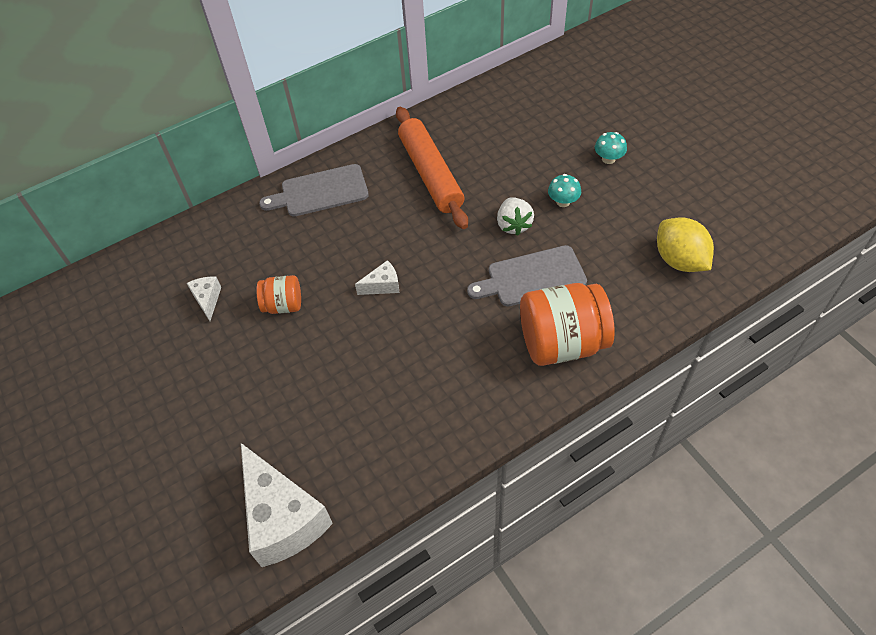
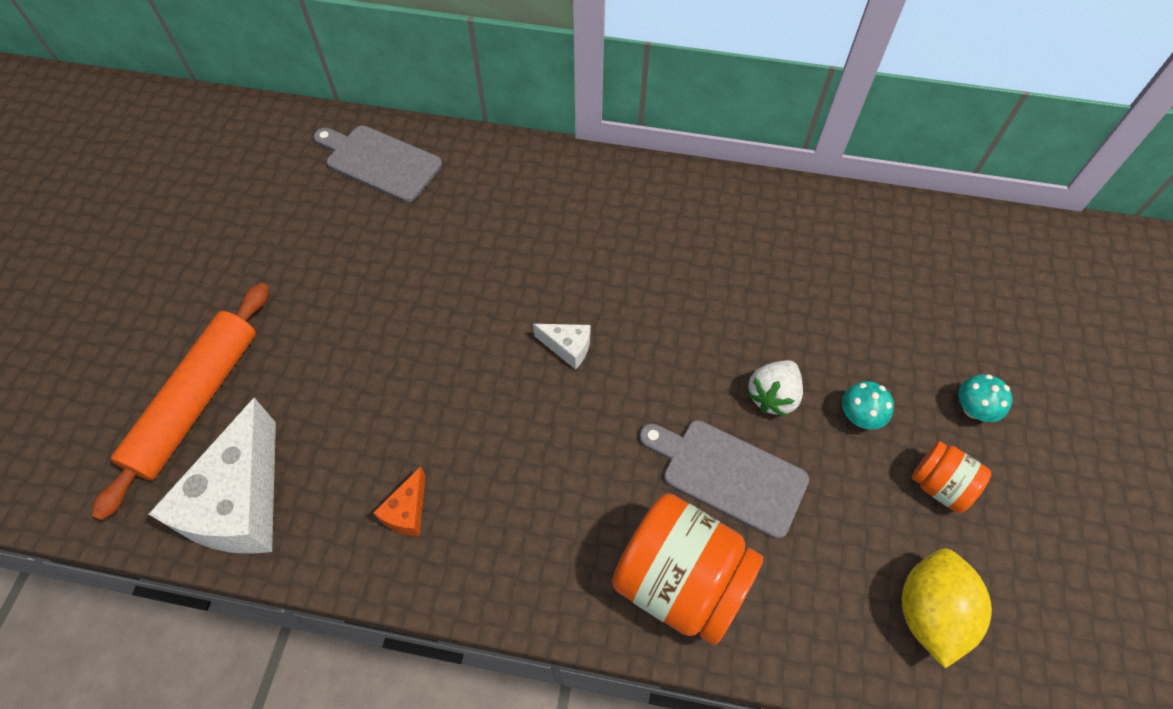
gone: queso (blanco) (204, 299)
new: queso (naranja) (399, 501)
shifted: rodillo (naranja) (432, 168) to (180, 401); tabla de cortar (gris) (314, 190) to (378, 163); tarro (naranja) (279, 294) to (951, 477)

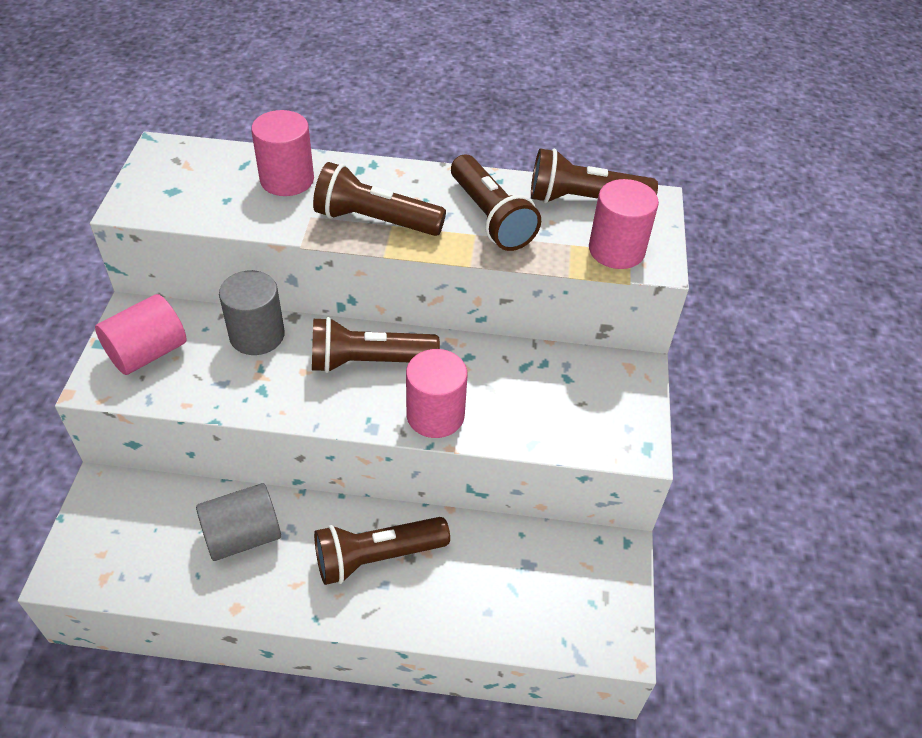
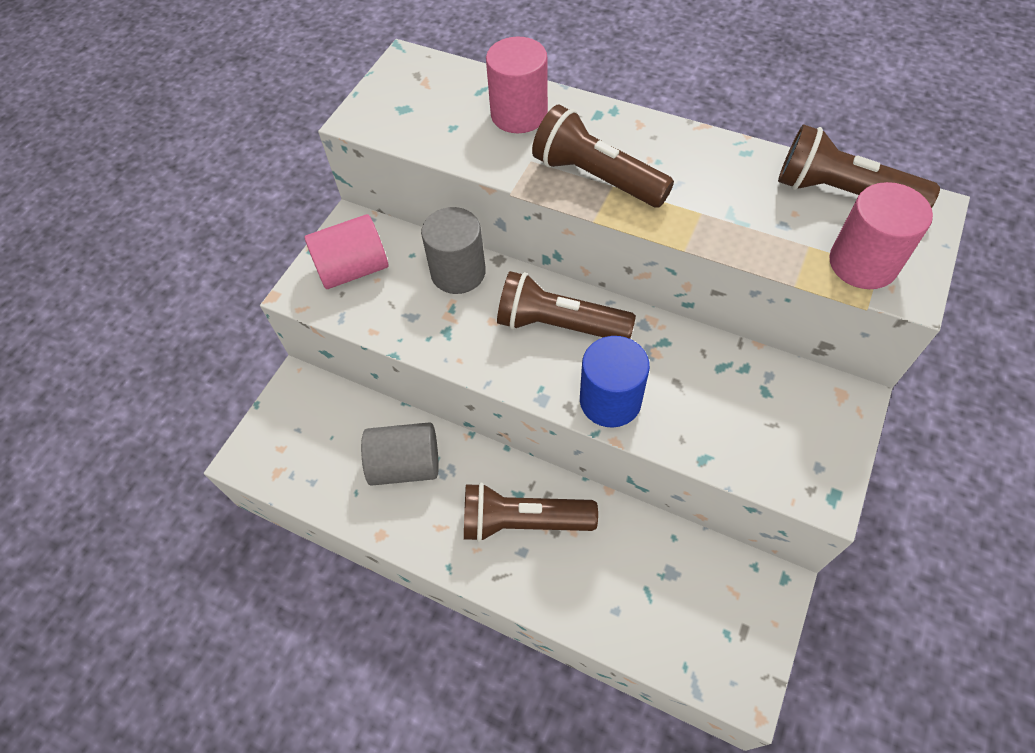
gone: lámpara de mano (marrón) (496, 203)
repainted: cilindro (rosa) (437, 393) to cilindro (azul) (615, 382)

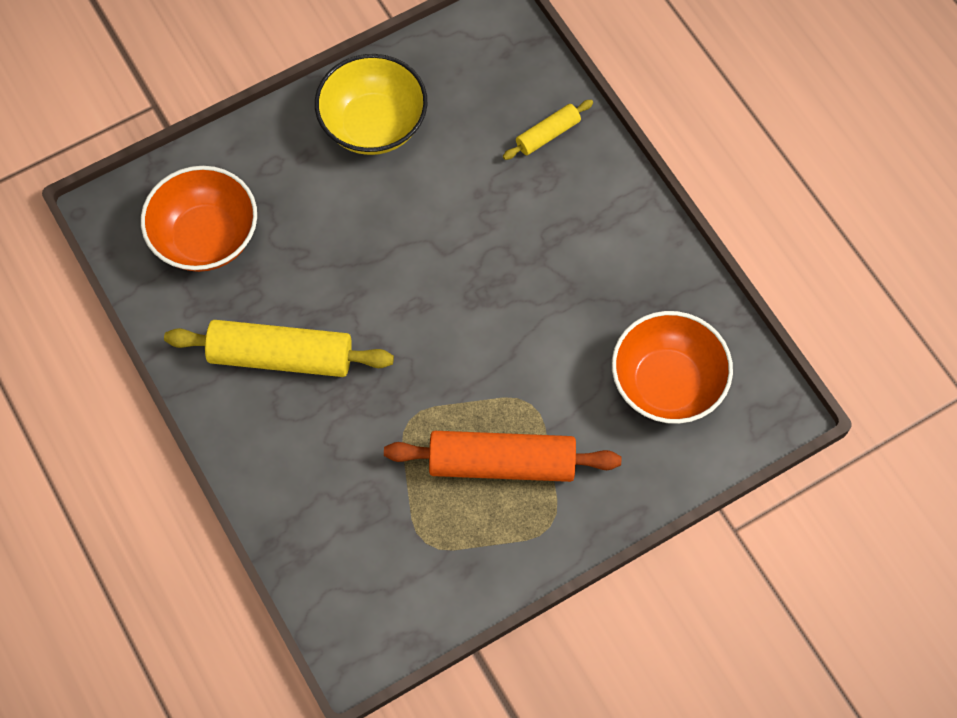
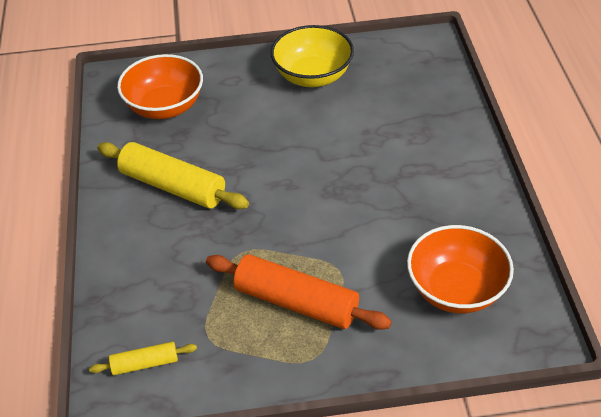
shifted: rodillo (amarillo) (548, 130) to (143, 358)

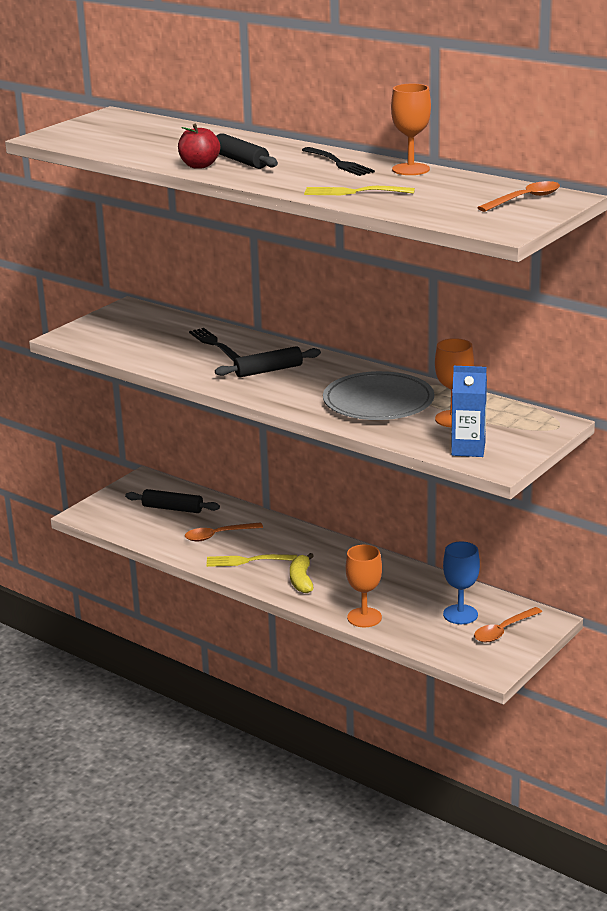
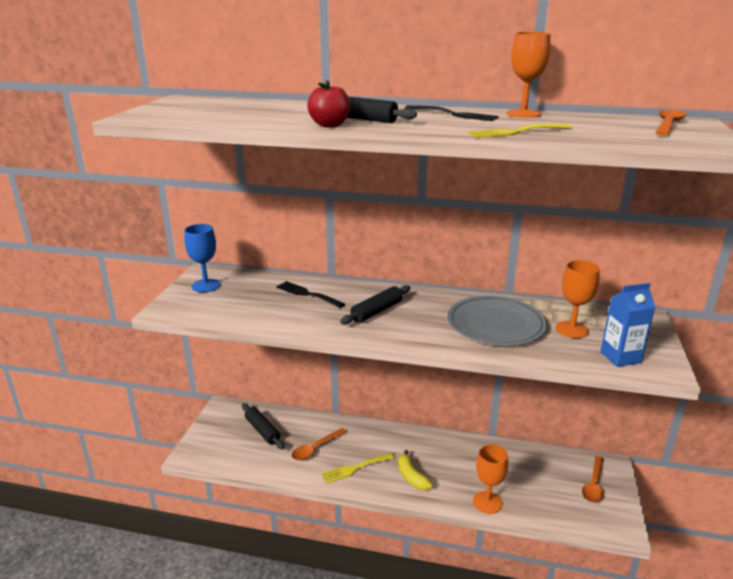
shifted: copa (azul) (461, 583) to (202, 258)
rotated: rodillo (negro) (172, 501) = (263, 426) 60 degrees clockwise

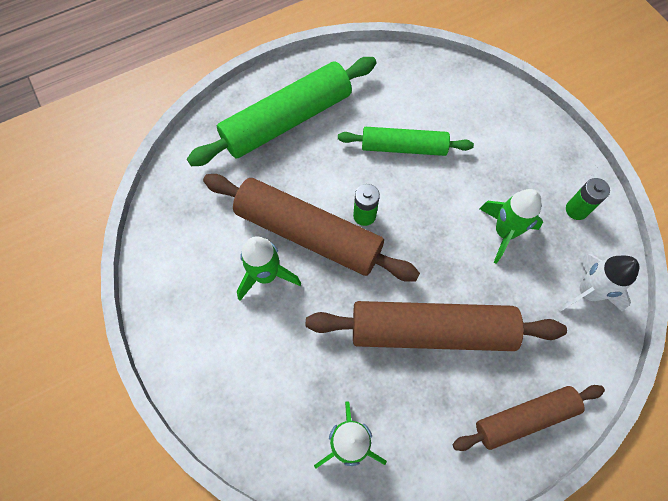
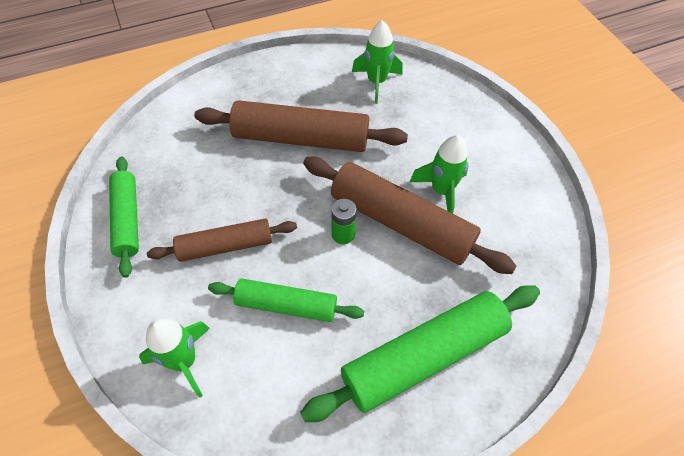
gone: cohete (blanco) (599, 283)
shifted: cohete (verde) (511, 226) to (174, 358); rodillo (marrón) (529, 418) to (222, 240)
swapped: pila (verde) (588, 199) to rodillo (verde) (124, 217)

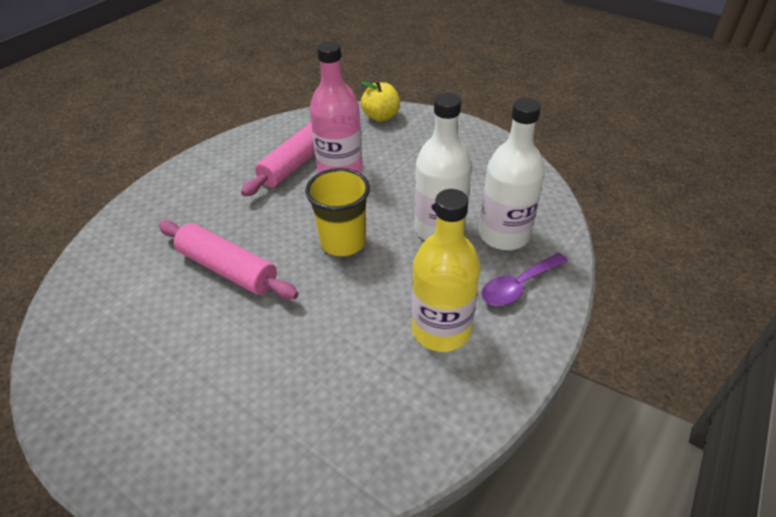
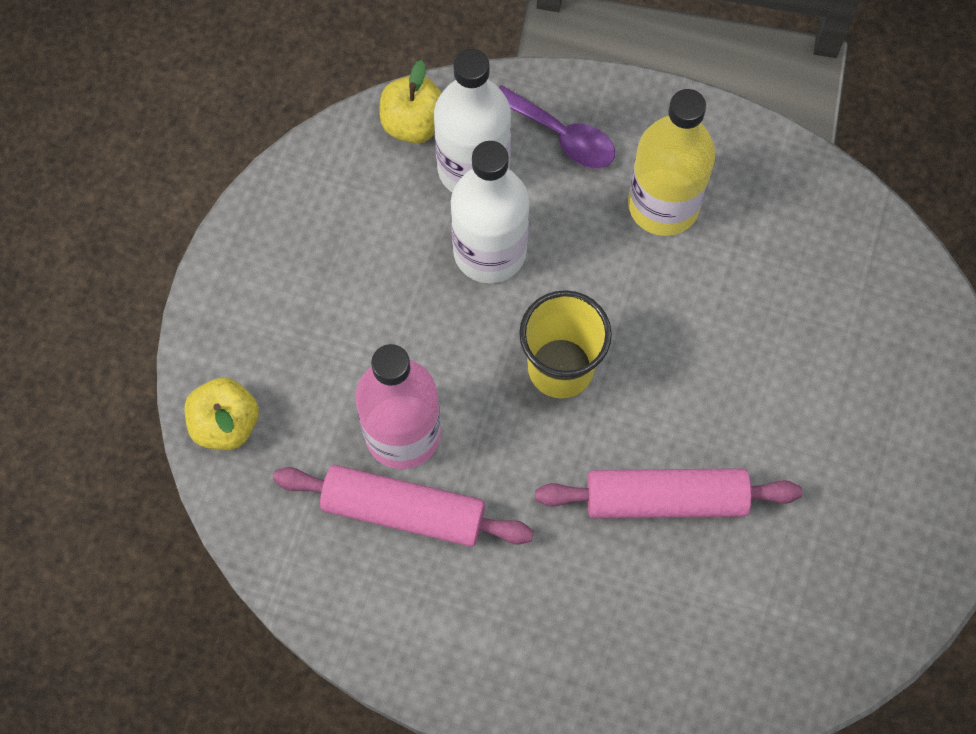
new: manzana (amarillo) (411, 101)
rotated: rodillo (rosa) (228, 260) = (668, 493) 75 degrees clockwise

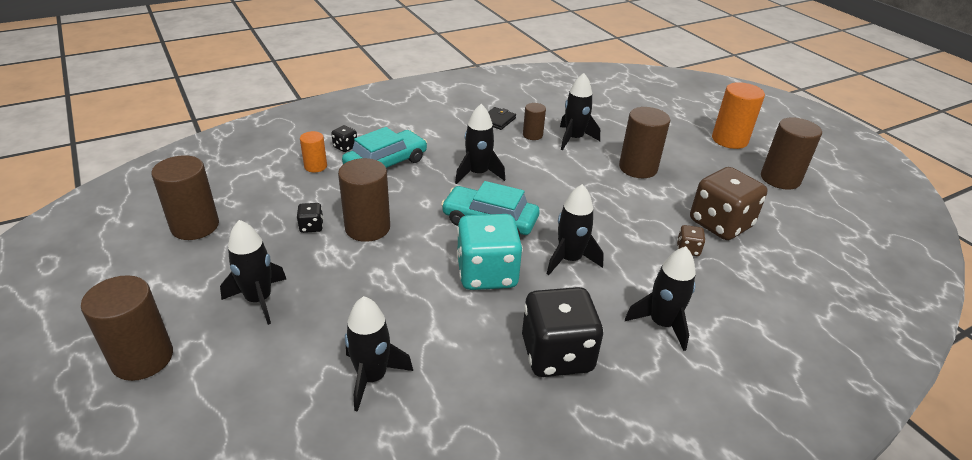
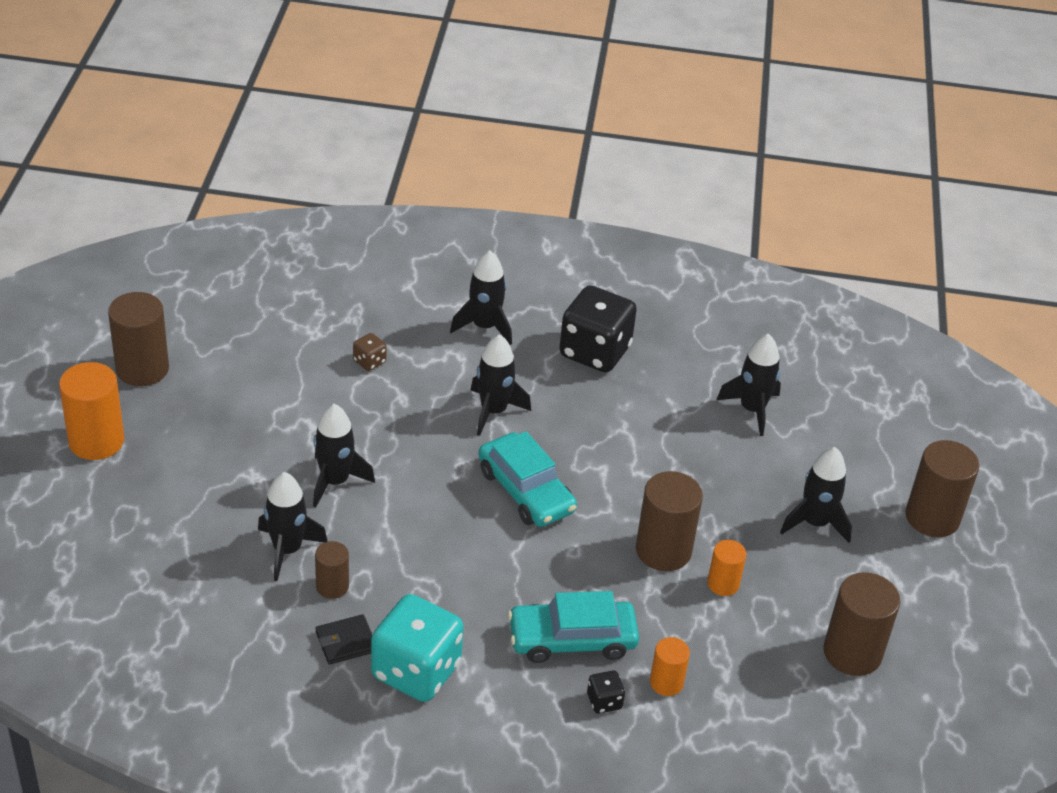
gone: cilindro (marrón) (644, 142); dado (marrón) (728, 203)
shifted: cohete (negro) (480, 144) to (344, 456); dado (turquesa) (490, 252) to (417, 648)
swapped: dado (negro) (310, 218) to cilindro (naranja) (727, 568)

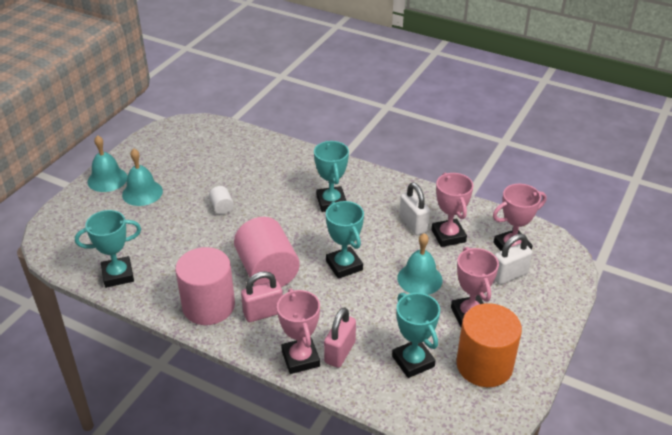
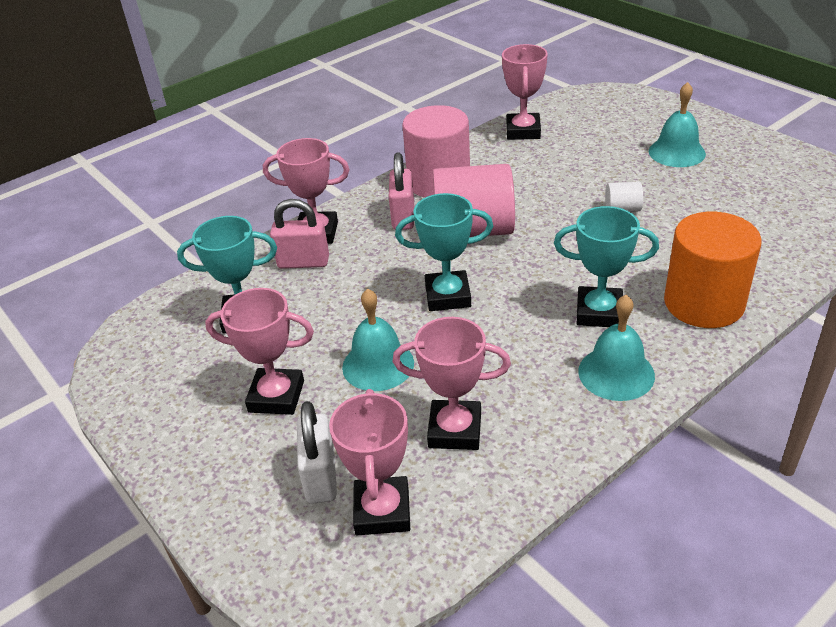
gone: candado (blanco) (414, 208)
shifted: campana (turquesa) (107, 163) to (616, 348); cilindro (naranja) (489, 345) to (713, 270)
repainted: trofeo (turquesa) (108, 249) to trofeo (rosa) (525, 92)
rotated: candado (rosa) (340, 337) = (299, 234) 45 degrees counterclockwise

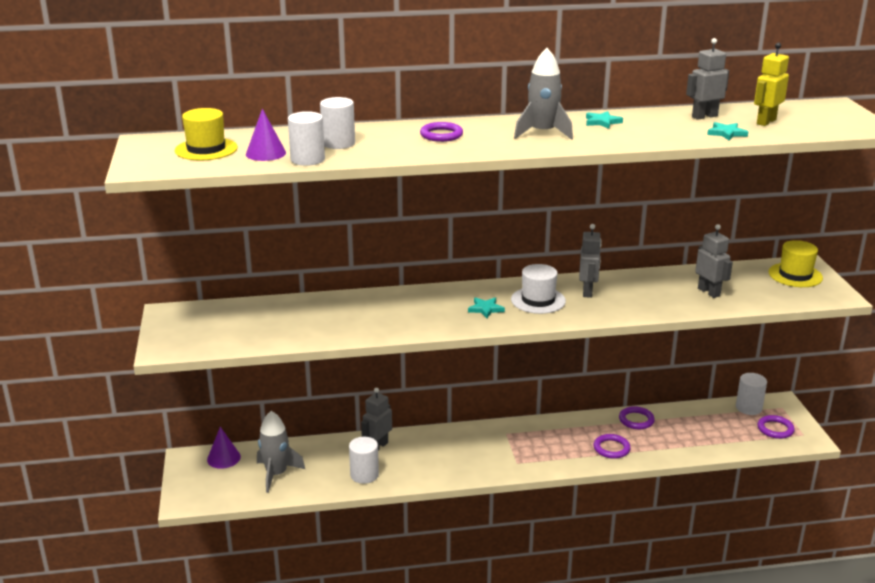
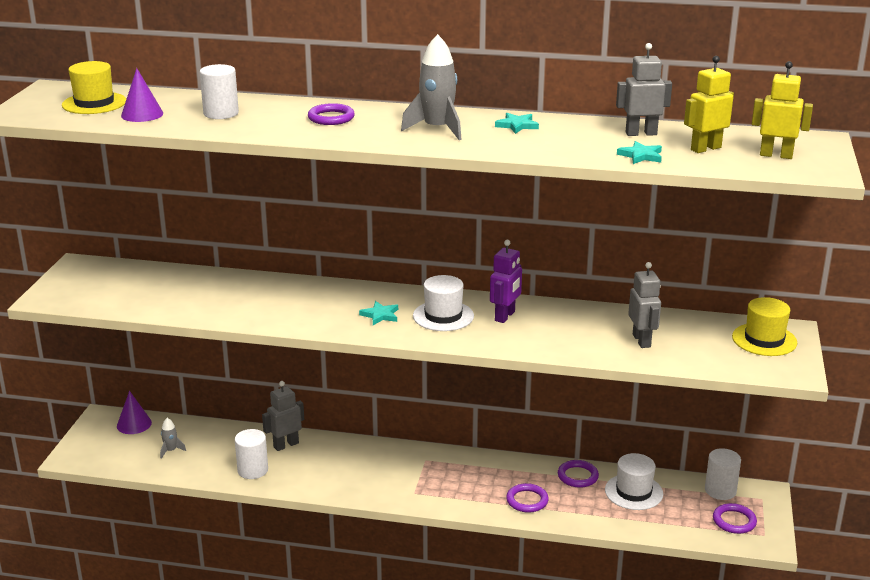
gone: cilindro (blanco) (306, 138)
new: sombrero (blanco) (634, 481); robot (amarillo) (782, 110)
repainted: robot (gris) (590, 261) to robot (morado) (506, 281)
scaled: cohete (gris) (281, 452) = (173, 438) x0.50

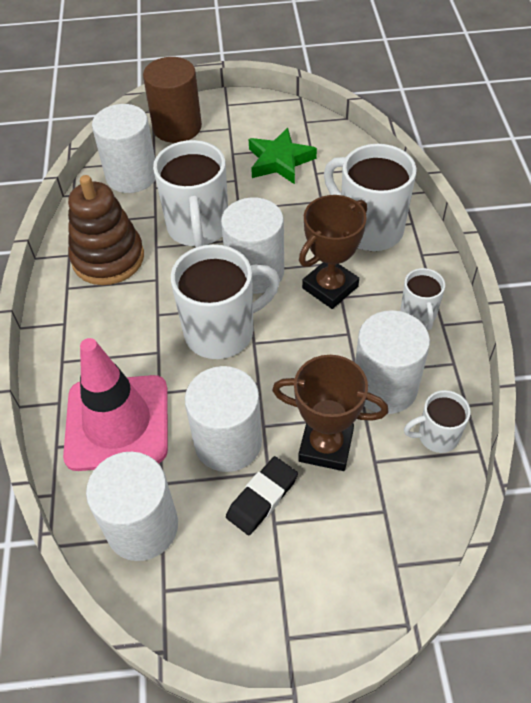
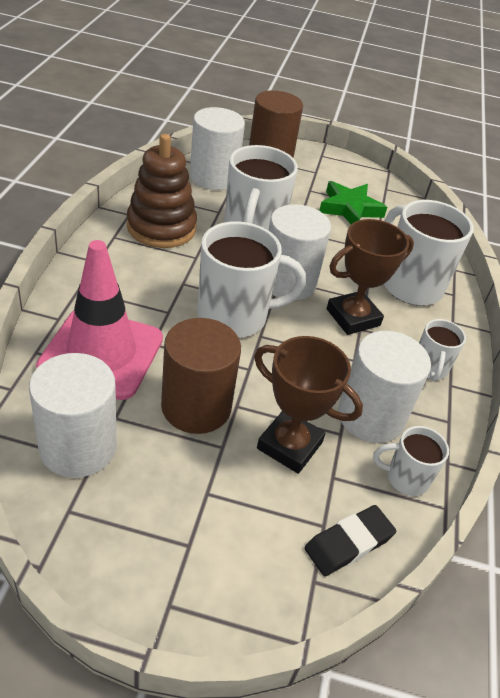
shifted: goma de borrar (negro) (262, 495) to (350, 540)
repainted: cilindro (blanco) (223, 419) to cilindro (marrón) (201, 376)

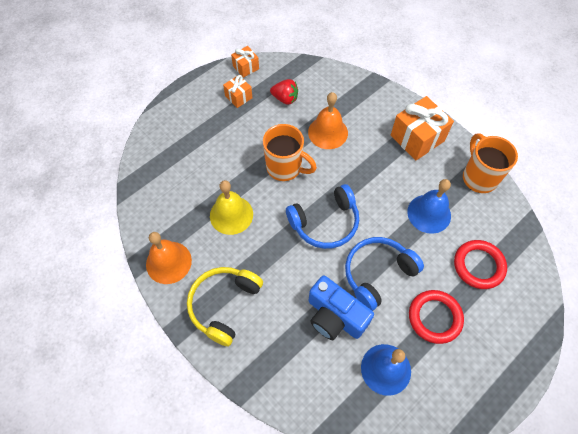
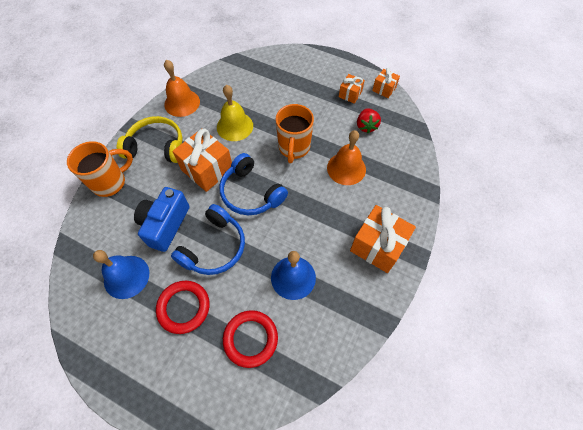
new: regalo (naranja) (202, 160)
shifted: taza (naranja) (490, 163) to (100, 169)
rotated: auriculares (azul) (384, 274) = (208, 239) 90 degrees clockwise

